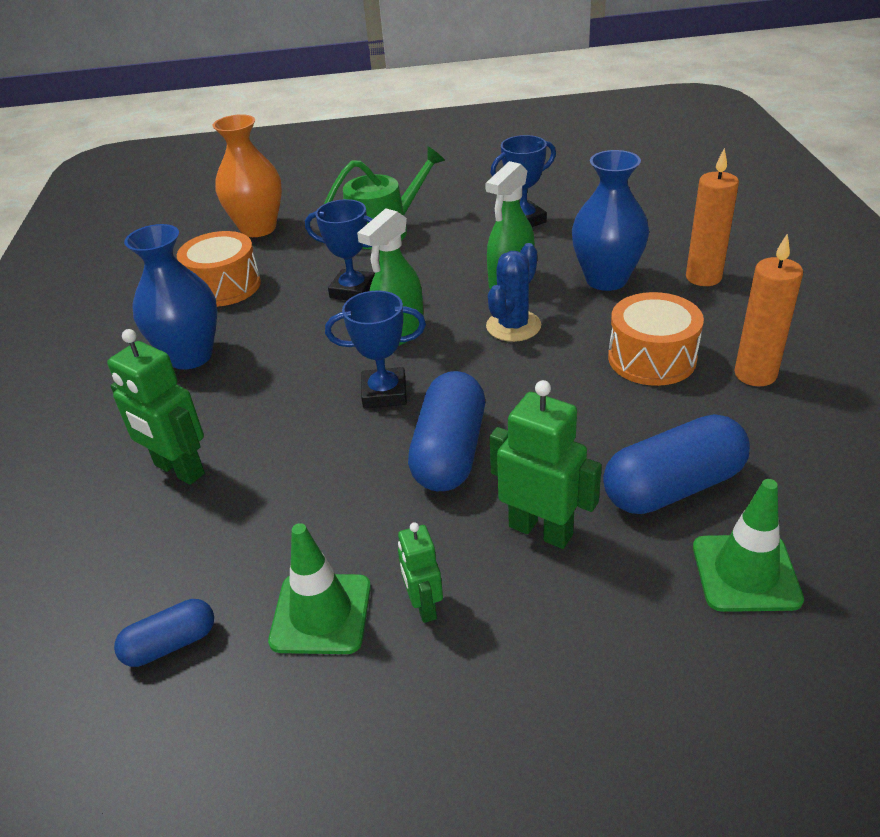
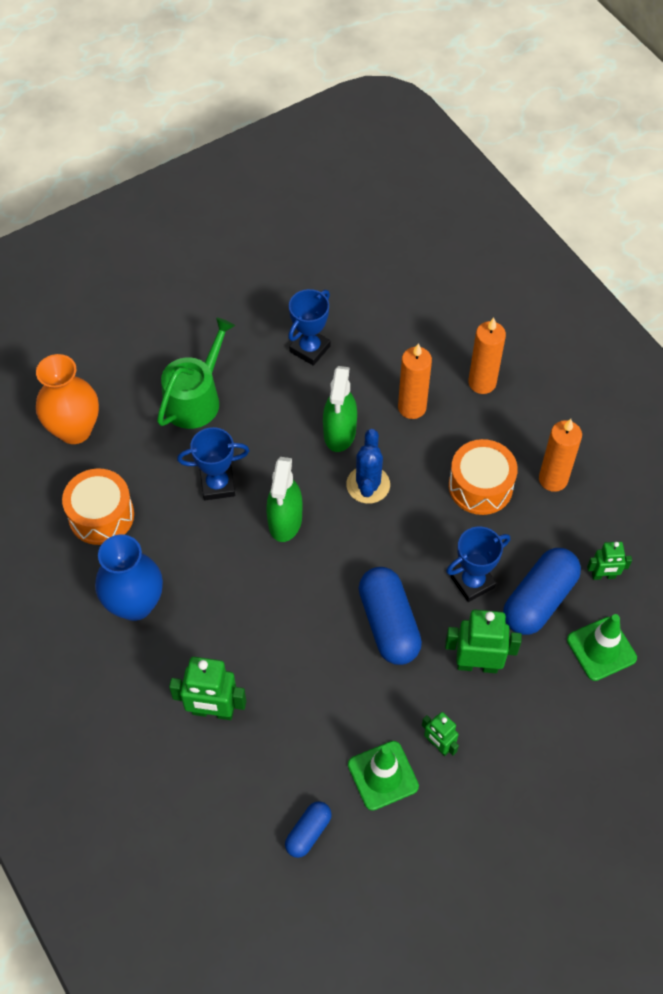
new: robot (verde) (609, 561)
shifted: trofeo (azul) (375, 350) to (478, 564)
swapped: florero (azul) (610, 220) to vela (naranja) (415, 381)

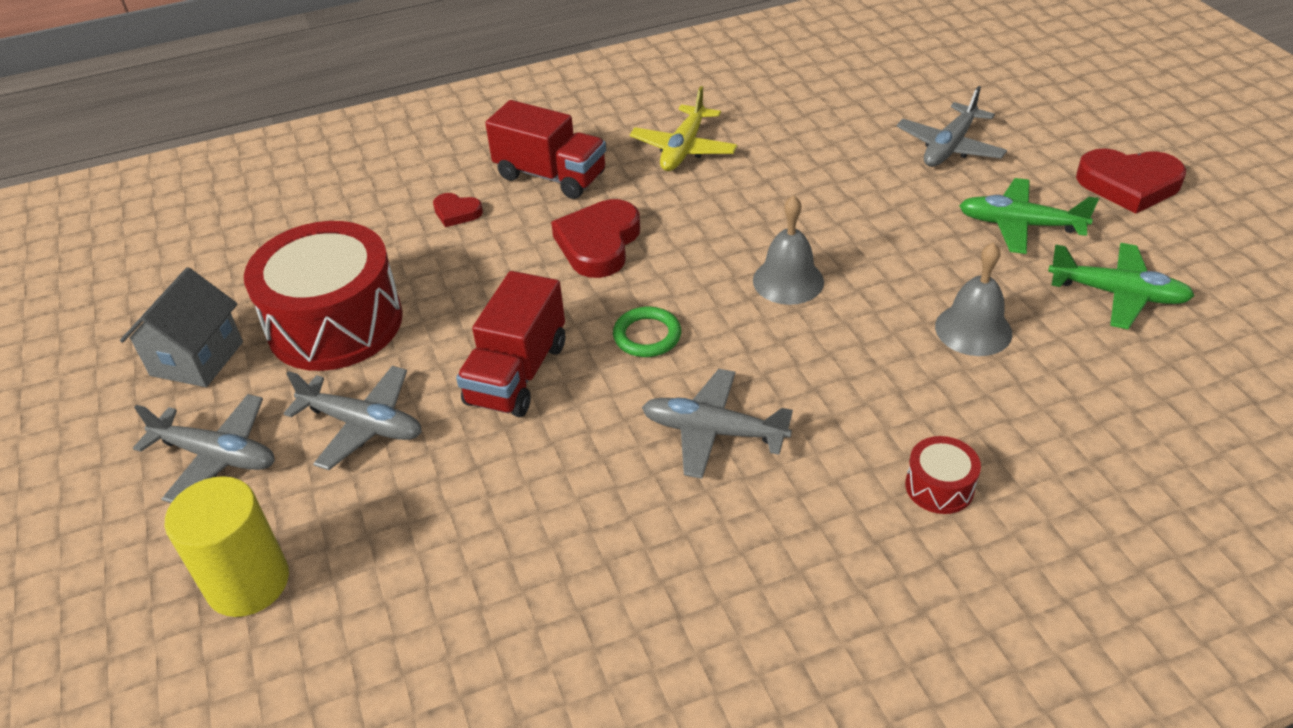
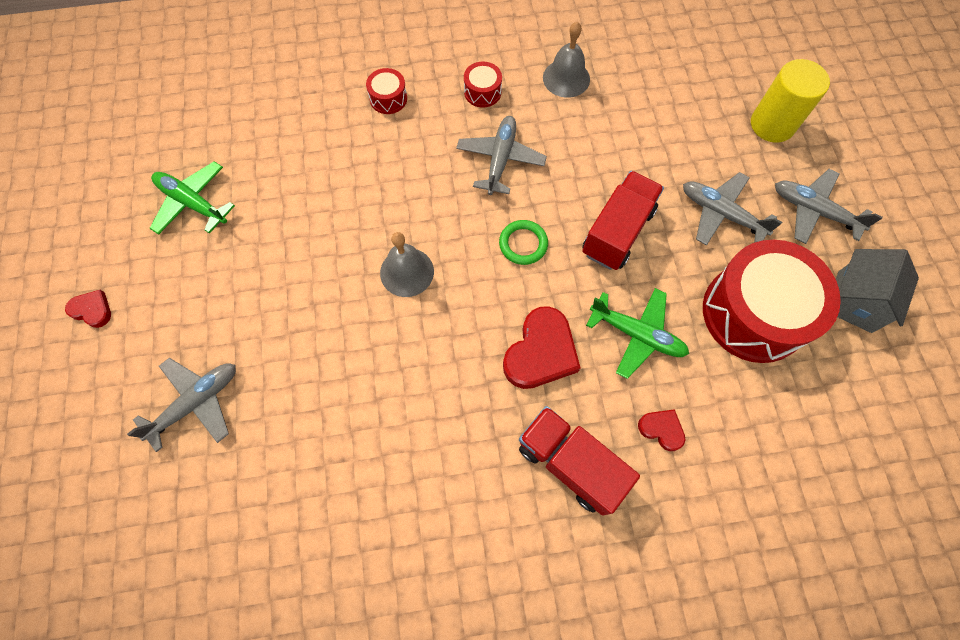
gone: avión (amarillo) (683, 128)
new: tambor (rojo) (483, 85)
shifted: campana (gris) (973, 299) to (566, 60); avión (verde) (1029, 216) to (637, 333)
rotated: avión (gris) (717, 424) = (501, 155) 105 degrees counterclockwise
scaled: corazón (rojo) (1131, 181) = (88, 309) x0.52

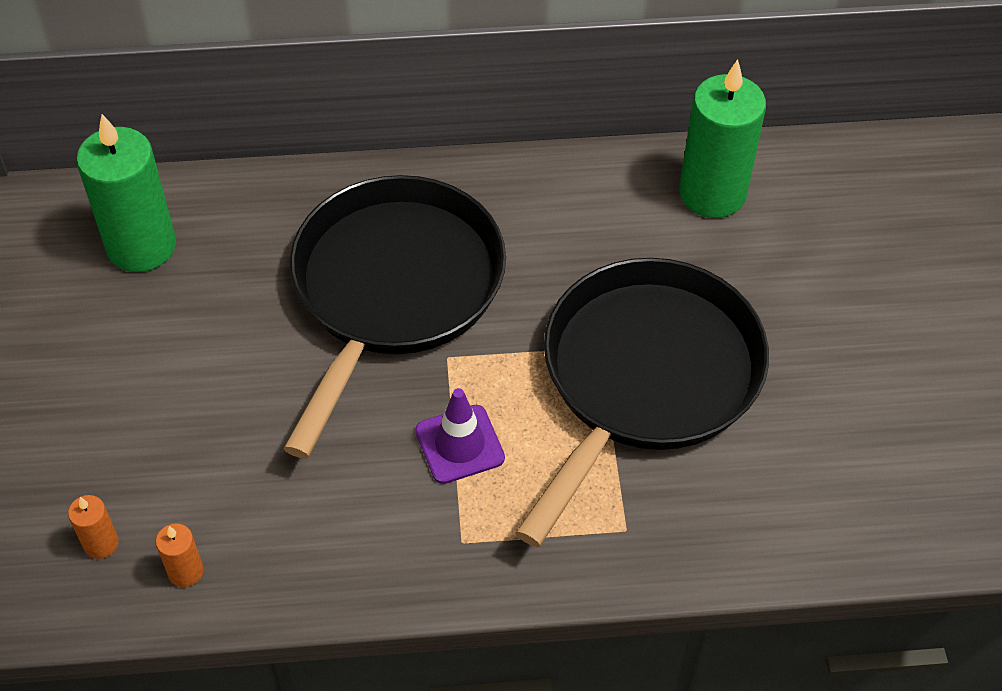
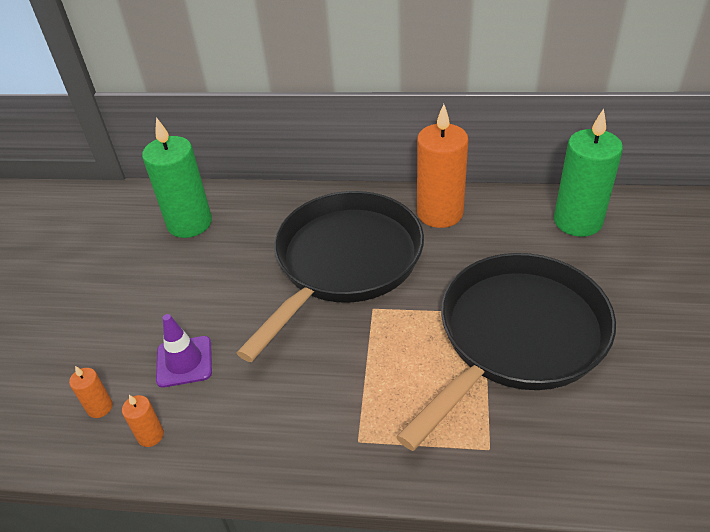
new: vela (naranja) (442, 166)
shifted: cono de tráfico (morado) (460, 436) to (184, 351)

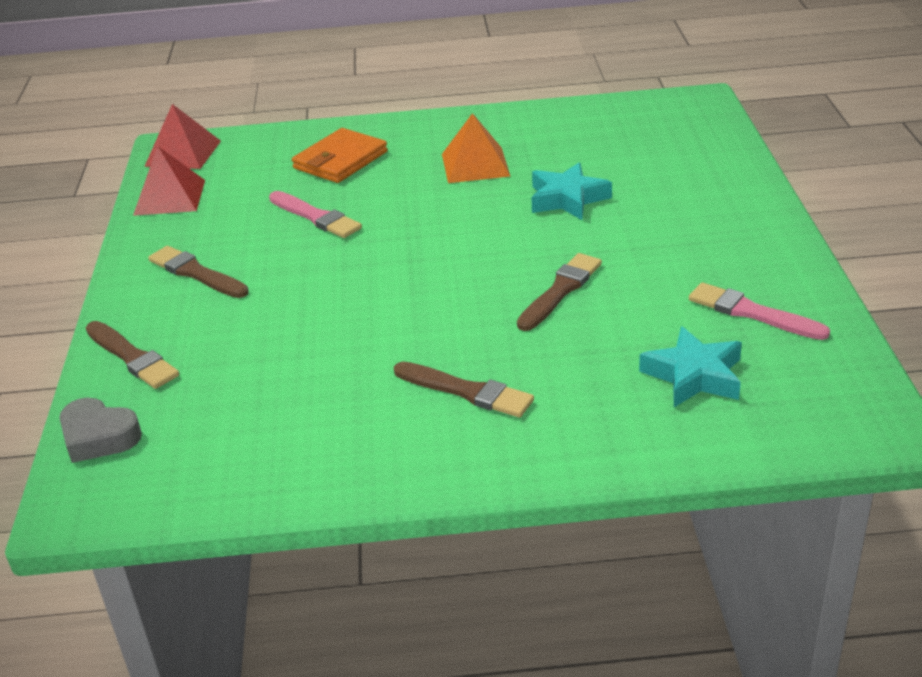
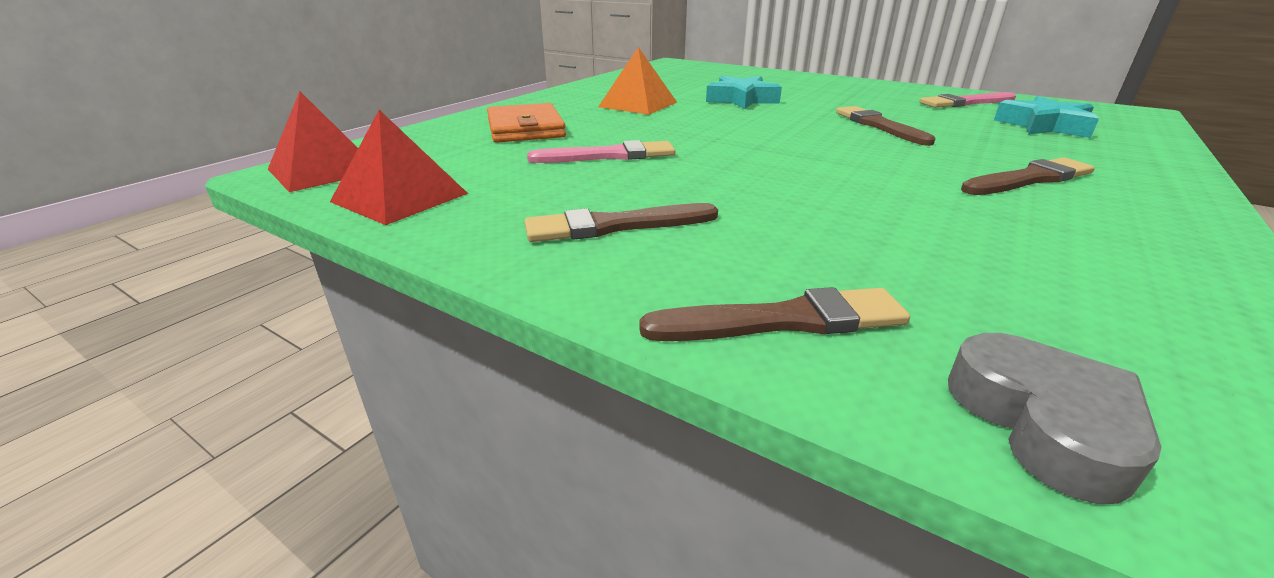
rotated: corazón (gris) (100, 430) = (1054, 418) 75 degrees counterclockwise

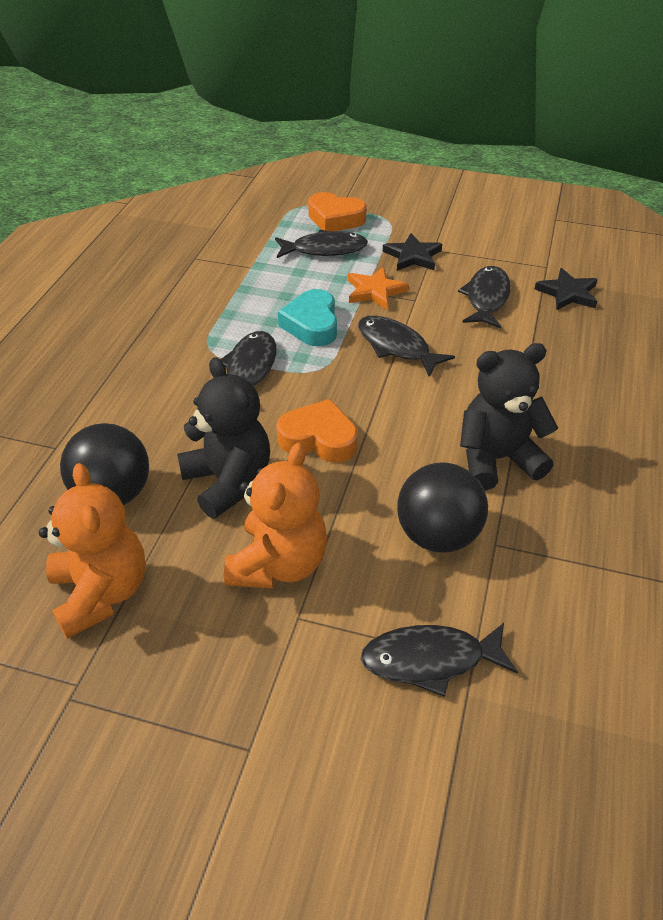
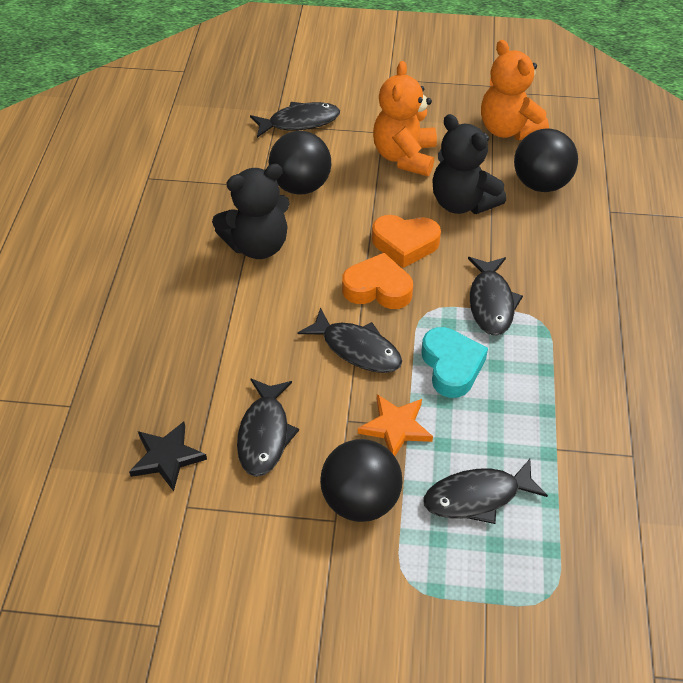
shifted: corazón (naranja) (337, 211) to (377, 281)
swapped: estrella (negro) (412, 252) to pelota (negro) (361, 480)

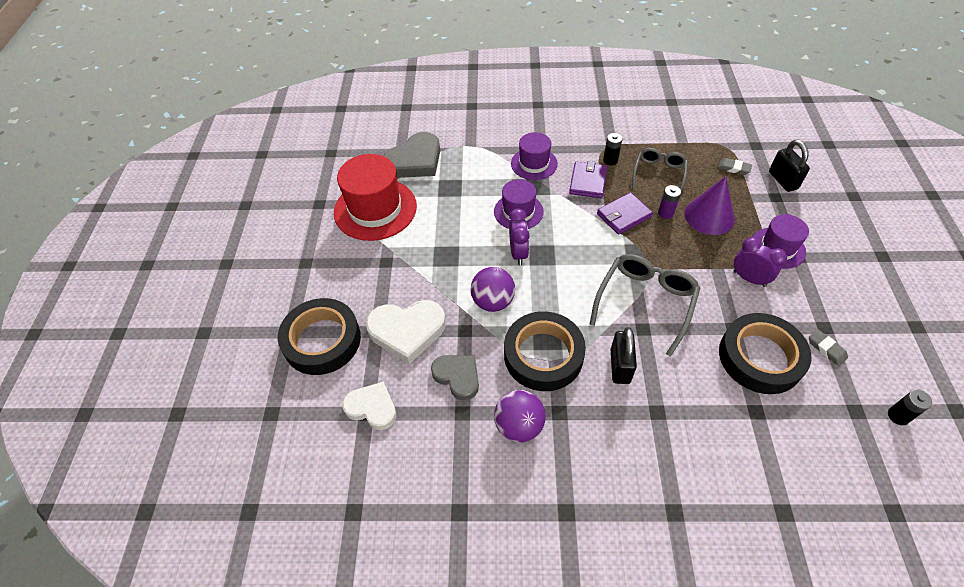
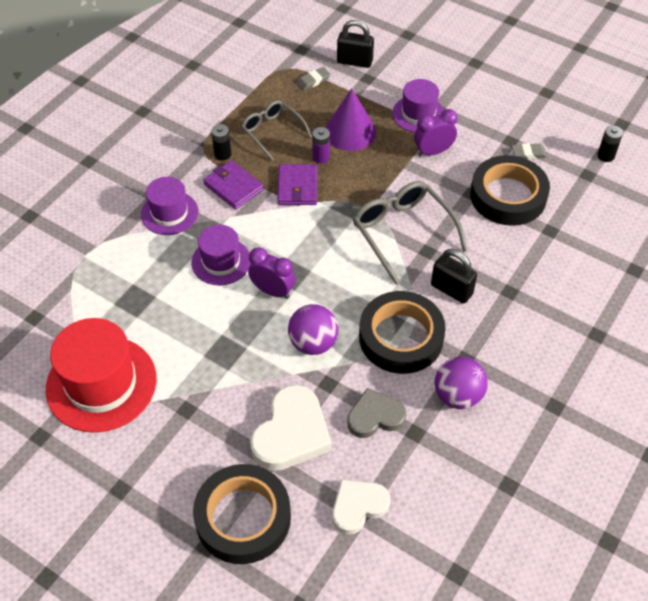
gone: corazón (gris) (411, 155)

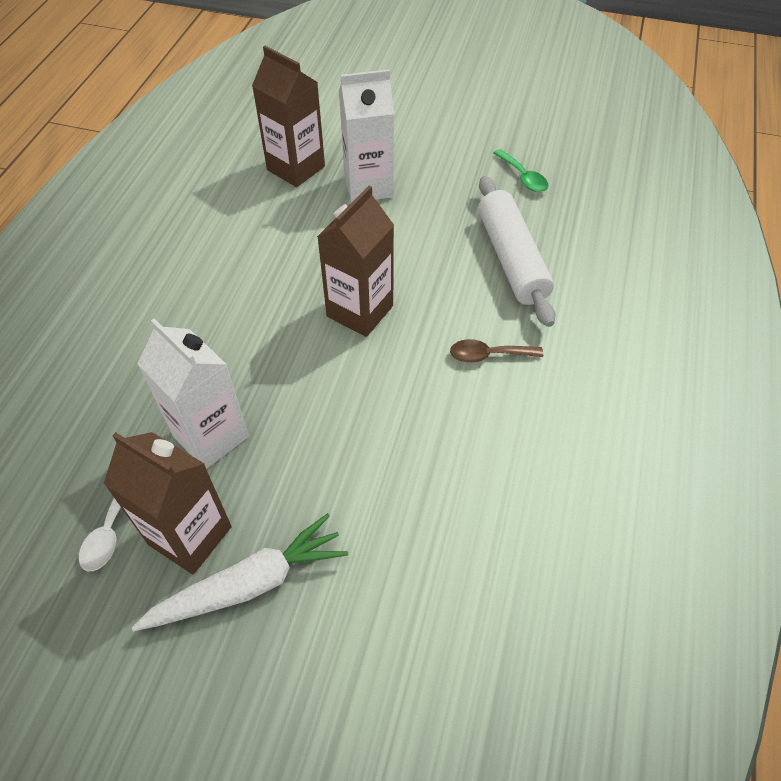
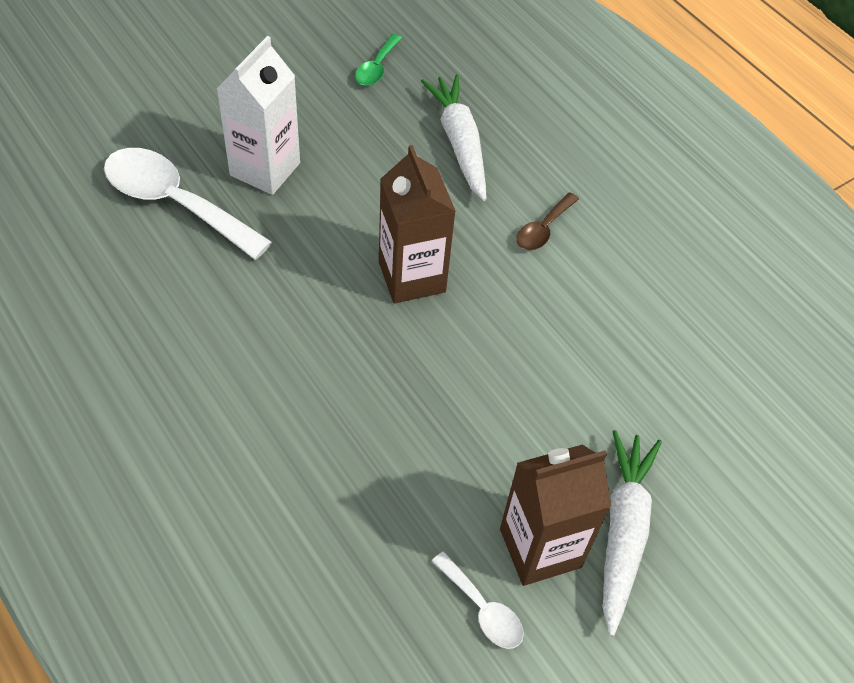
gone: cartón de leche (blanco) (193, 393)
swapped: cartón de leche (marrón) (288, 116) to cuchara (blanco) (188, 204); rodillo (blanco) (516, 251) to zanahoria (blanco) (454, 137)
rotated: cuchara (verde) (520, 170) = (378, 60) 105 degrees clockwise

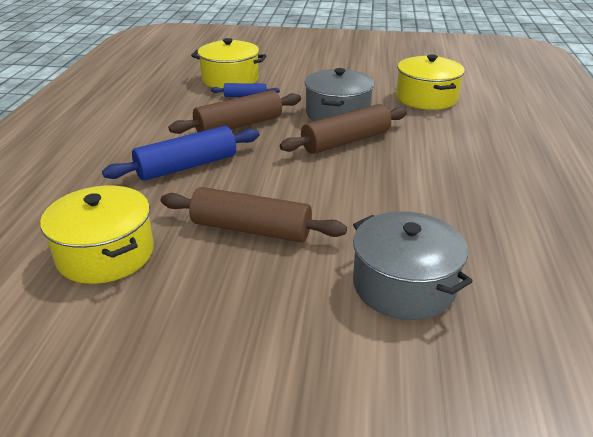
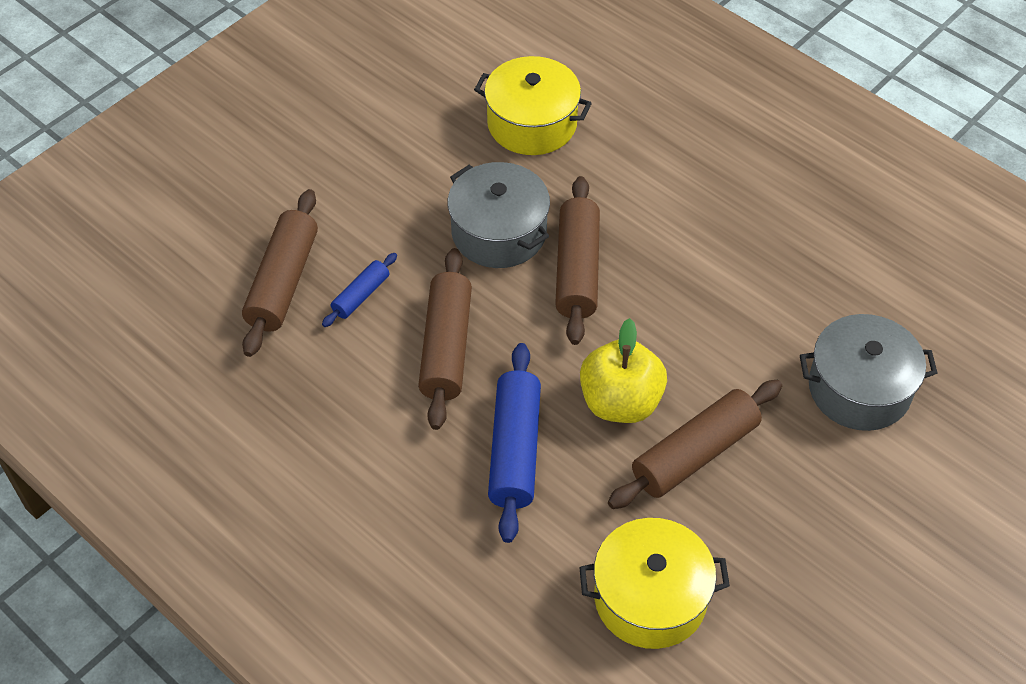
new: manzana (amarillo) (623, 370)
swapped: olla (amarillo) (228, 63) to rodillo (marrón) (280, 273)

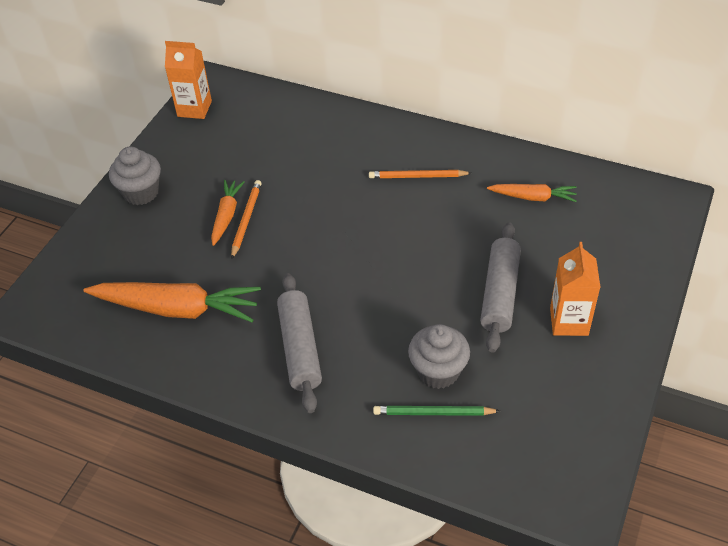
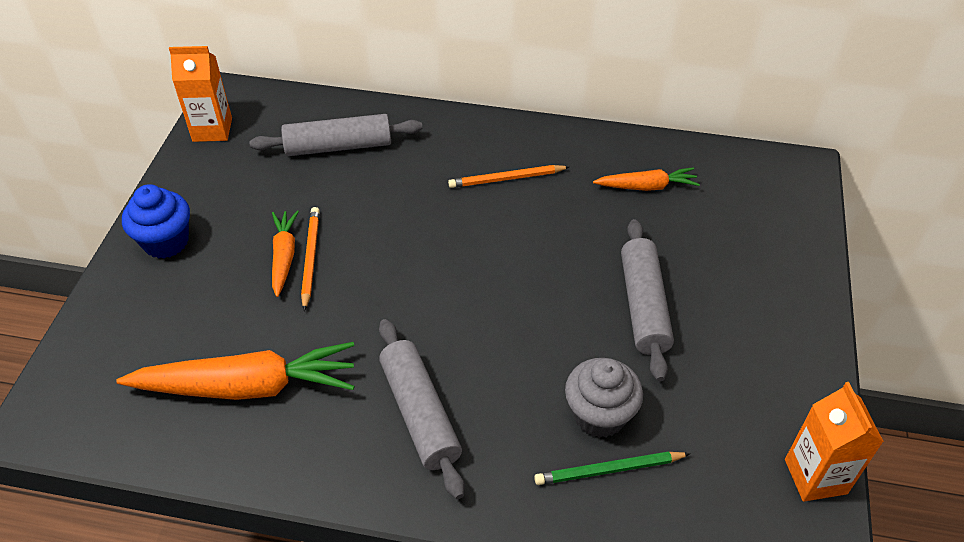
new: rodillo (gris) (336, 135)
shifted: cartón de leche (naranja) (575, 289) to (834, 442)
repainted: magdalena (gris) (135, 175) to magdalena (azul) (156, 221)

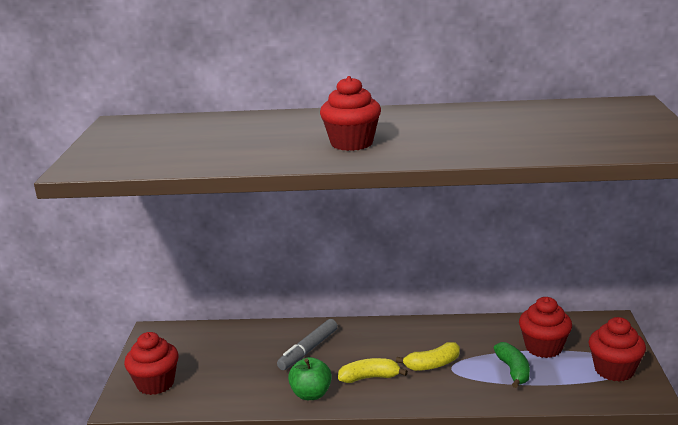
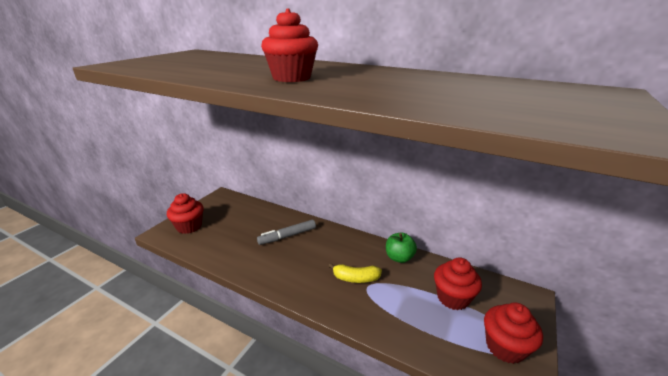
gone: plátano (amarillo) (373, 370); plátano (verde) (512, 365)
shifted: manzana (verde) (310, 378) to (401, 248)

